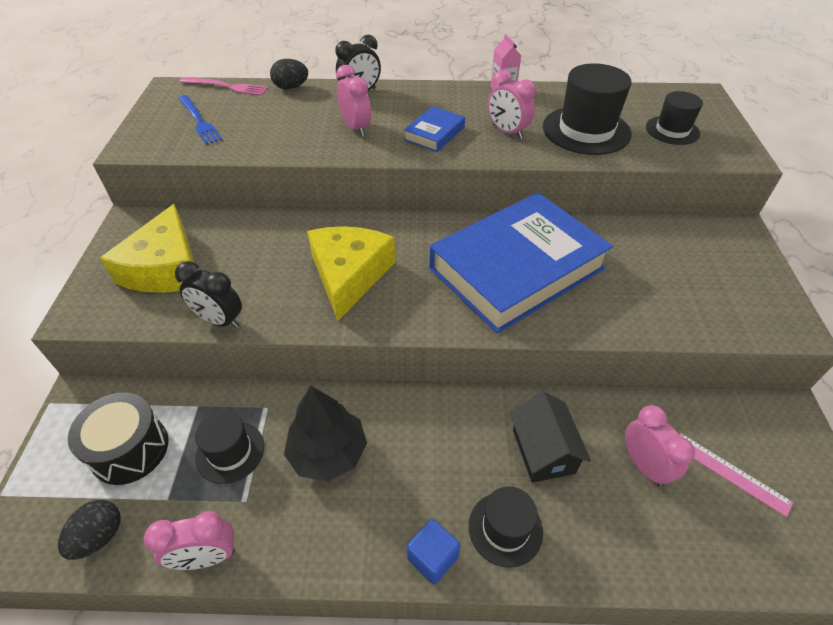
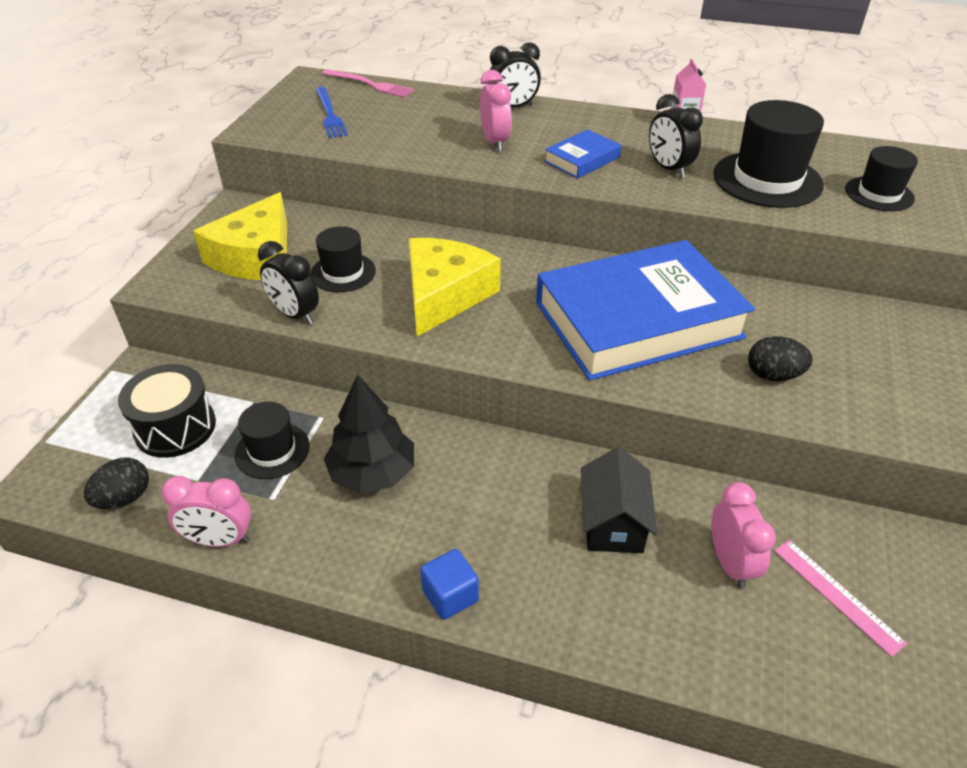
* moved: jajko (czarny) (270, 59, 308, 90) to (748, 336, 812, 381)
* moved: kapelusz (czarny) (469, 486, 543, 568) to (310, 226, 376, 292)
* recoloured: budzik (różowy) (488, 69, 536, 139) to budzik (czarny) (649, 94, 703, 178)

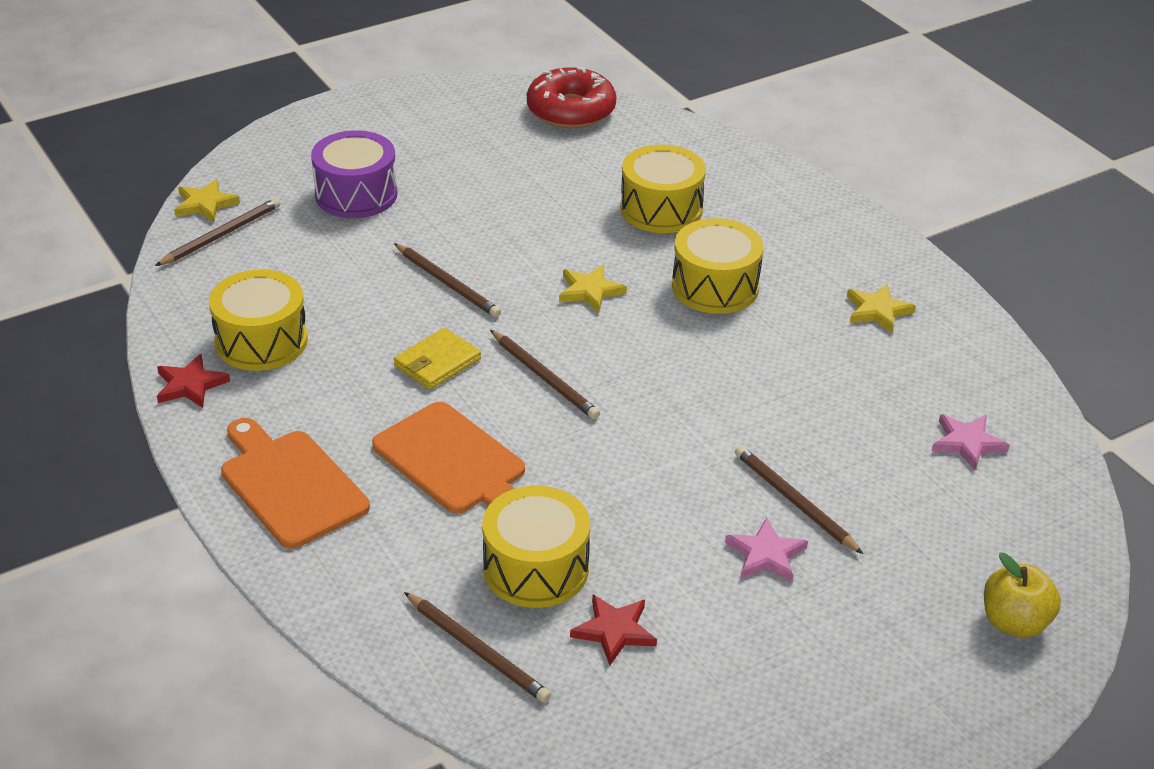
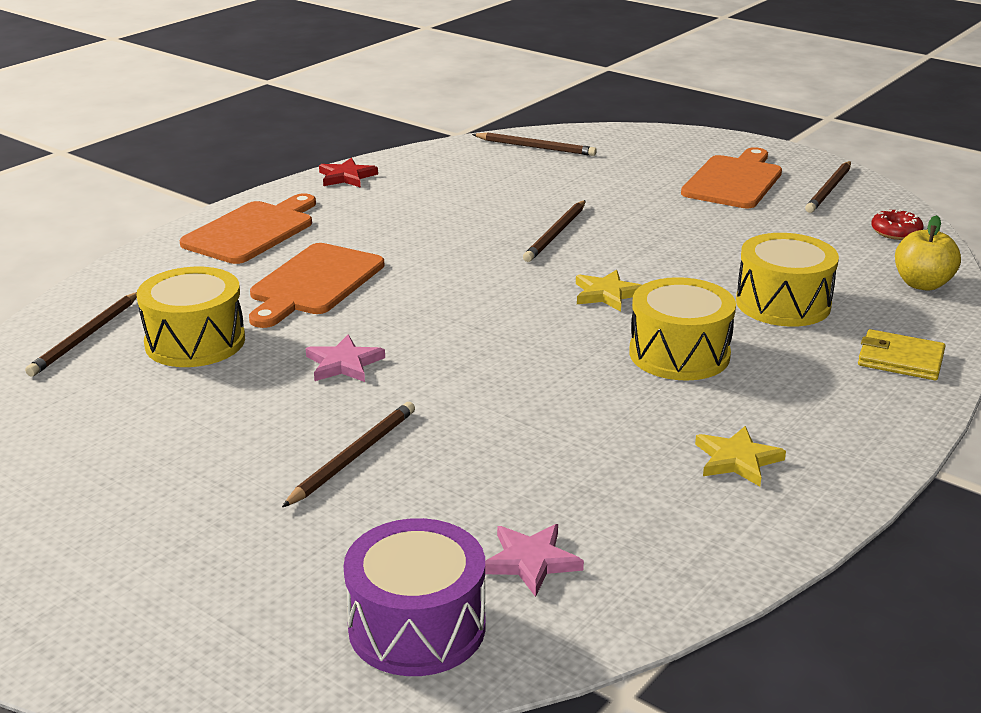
* removed: gwiazda (żółty) (174, 179, 240, 223)
* removed: bęben (żółty) (209, 270, 308, 371)
* moved: bęben (fioletowy) (311, 130, 397, 218) to (343, 518, 485, 676)
* moved: portfel (żółty) (394, 328, 481, 390) to (858, 329, 945, 380)
* moved: ołówek (brązowy) (490, 330, 600, 419) to (805, 161, 851, 213)
* resized: donut (czerwony) (527, 67, 616, 128) = (871, 209, 924, 240) x0.51
* removed: gwiazda (czerwony) (570, 595, 657, 665)
* moved: gwiazda (różowy) (725, 518, 808, 582) to (306, 335, 385, 382)
* moved: jabłko (żółty) (984, 553, 1061, 638) to (895, 215, 961, 291)
* added: deska do krojenia (pomarańczowy) (681, 147, 782, 208)

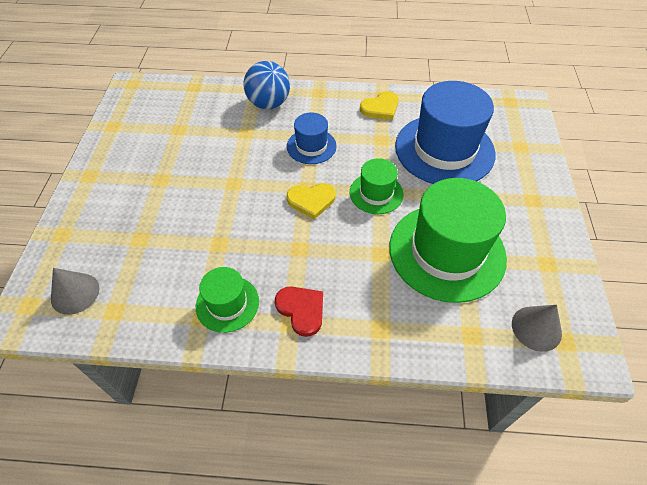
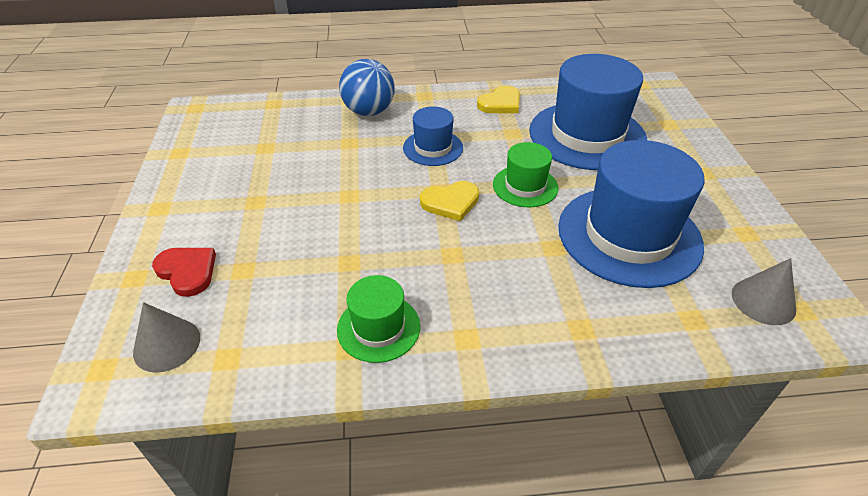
* moved: serce (czerwony) (275, 287, 323, 337) to (152, 248, 216, 297)
* recoloured: kapelusz (zielony) (389, 178, 507, 303) to kapelusz (niebieski) (558, 140, 705, 288)

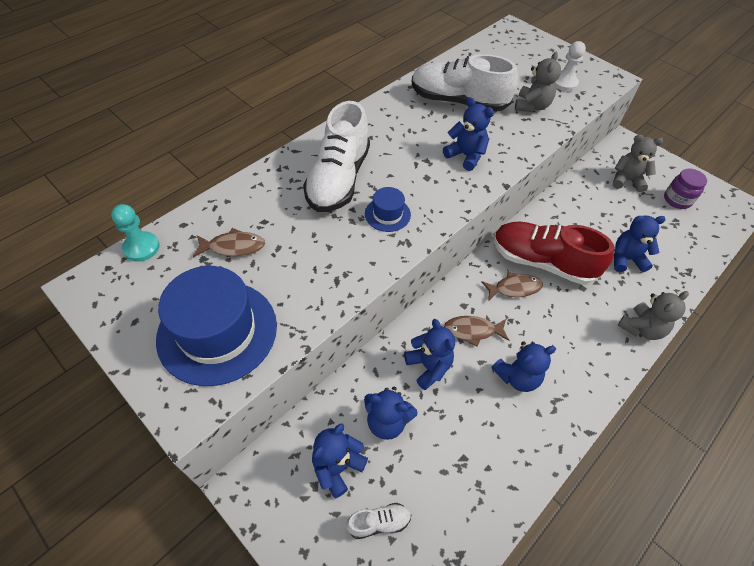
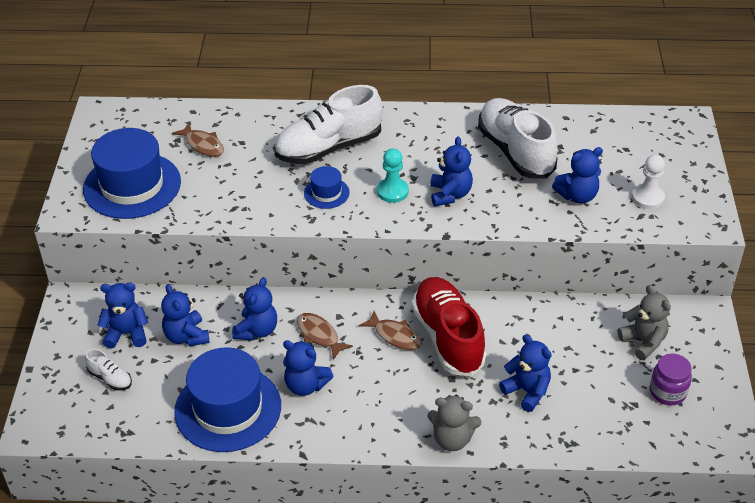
* moved: pionek (turkusowy) (111, 204, 160, 262) to (377, 148, 409, 203)
* recoloured: miś (szary) (515, 52, 561, 112) to miś (niebieski) (552, 147, 603, 204)
* added: kapelusz (niebieski) (174, 347, 281, 452)

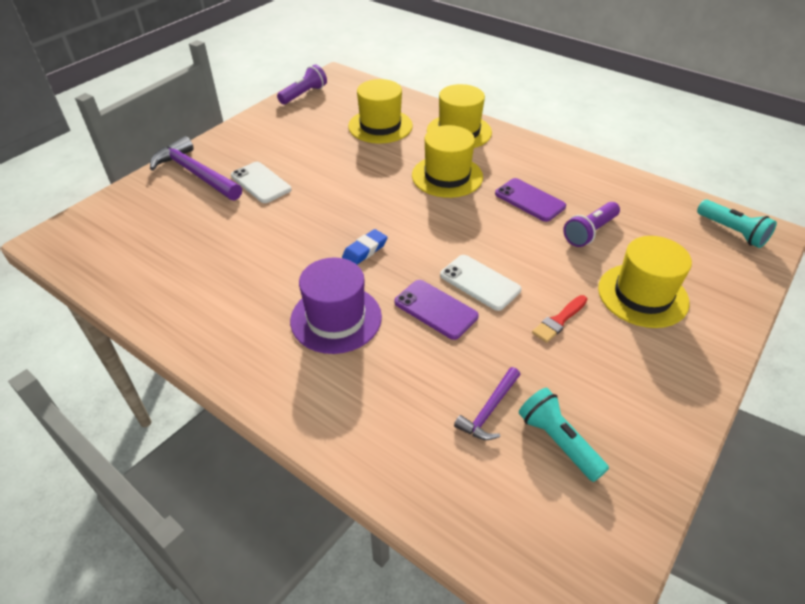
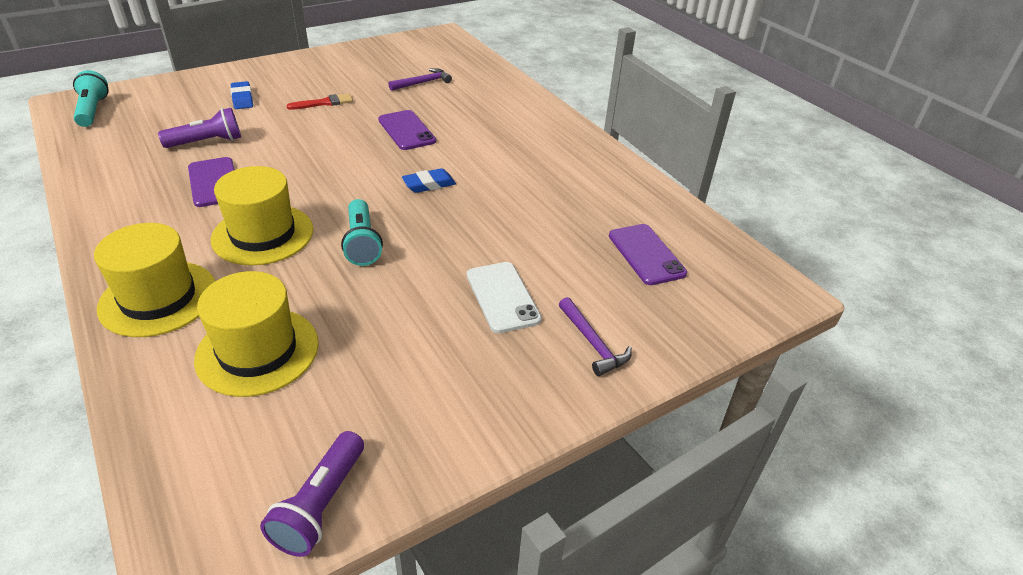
* resized: młotek (fioletowy) (150, 136, 242, 201) = (559, 297, 632, 376) x0.55
* turned: latarka (fioletowy) (277, 65, 327, 104) = (260, 431, 364, 557) 45 degrees counterclockwise
* removed: kapelusz (fioletowy) (290, 257, 382, 354)
* removed: telefon (biały) (440, 255, 521, 311)
* moved: latarka (turkusowy) (519, 388, 609, 482) to (341, 199, 383, 266)
* replaced: kapelusz (żółty) (598, 236, 692, 328) to gumka do mazania (niebieski) (230, 81, 253, 109)
* added: telefon (fioletowy) (609, 224, 687, 285)

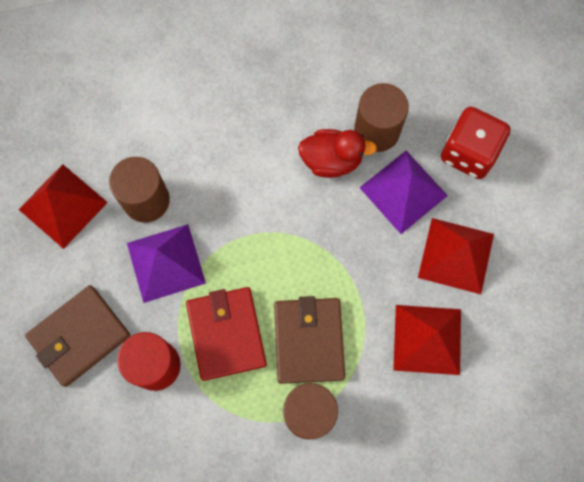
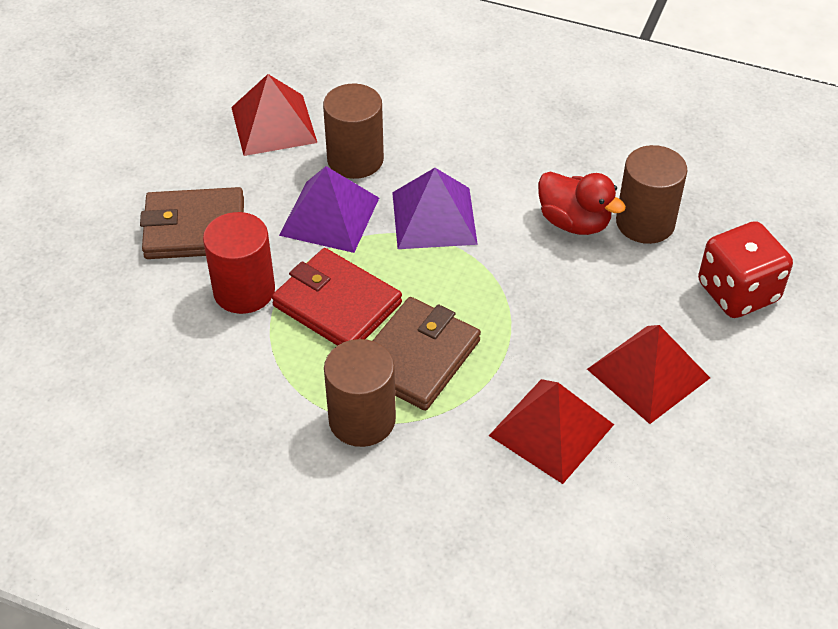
* turned: portfel (czerwony) (186, 287, 267, 381) = (272, 248, 402, 346) 75 degrees counterclockwise
* moved: piramida (fioletowy) (360, 151, 448, 234) to (392, 168, 478, 249)

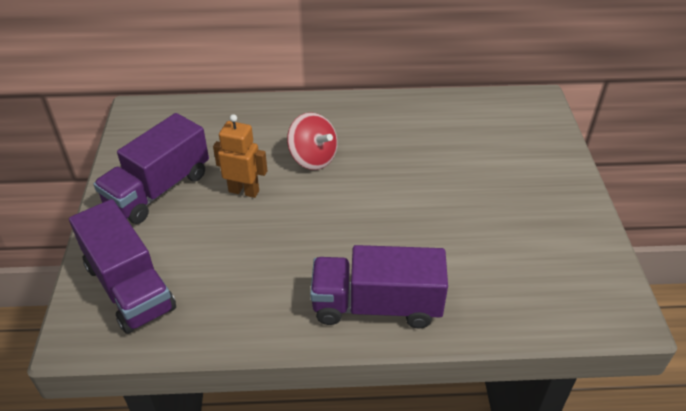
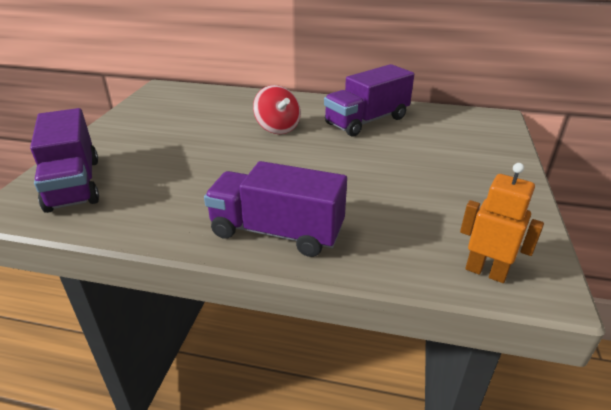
* moved: ciężarówka (fioletowy) (93, 113, 209, 224) to (324, 64, 414, 137)
* moved: robot (pomarańczowy) (213, 114, 267, 198) to (460, 163, 544, 283)

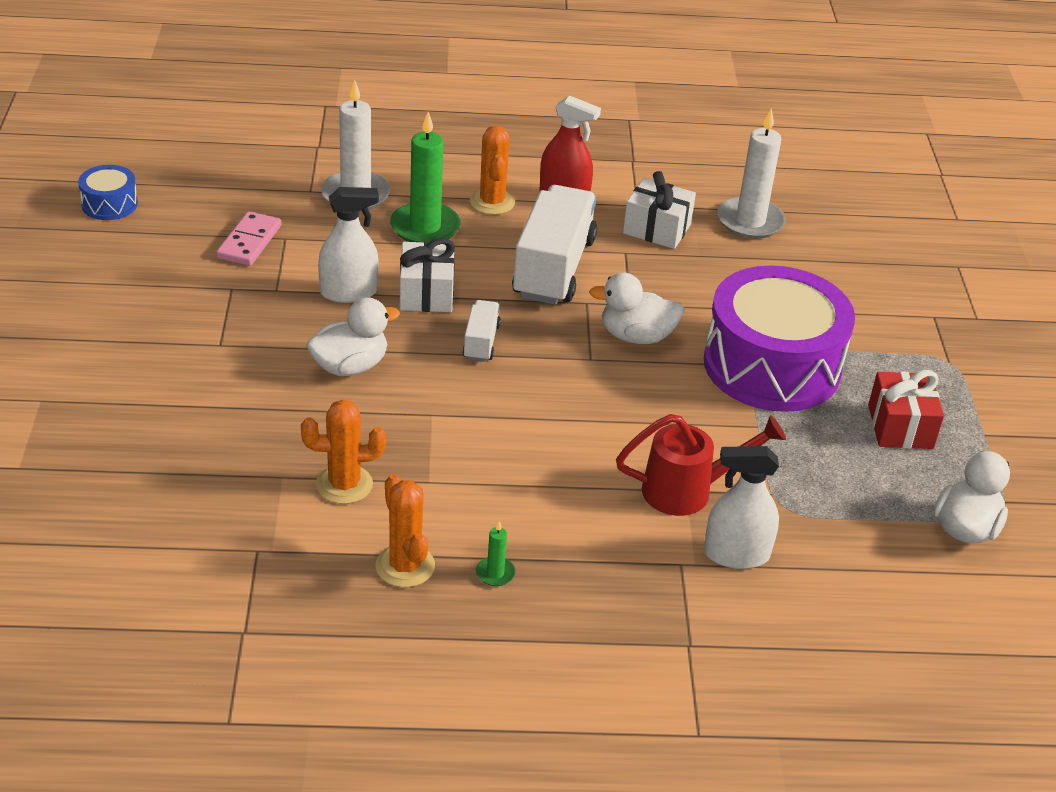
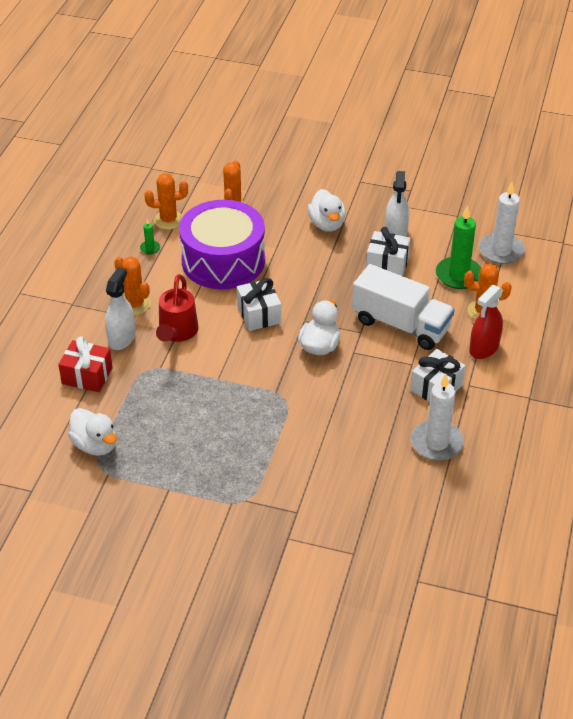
* removed: bęben (niebieski) (78, 165, 138, 220)
* removed: kostka domina (różowy) (216, 211, 281, 266)
* removed: ciężarówka (biały) (462, 300, 501, 362)
* moved: bęben (fioletowy) (704, 266, 855, 412) to (179, 200, 265, 289)
* moved: prezent (czerwony) (868, 370, 944, 449) to (58, 336, 113, 392)
* added: kaktus (pomarańczowy) (114, 257, 151, 315)
* added: prezent (biały) (237, 278, 281, 331)

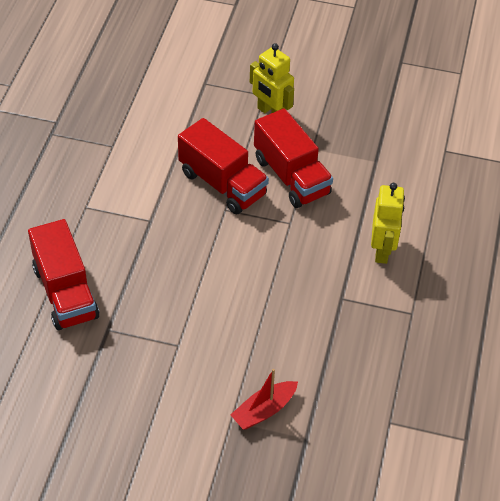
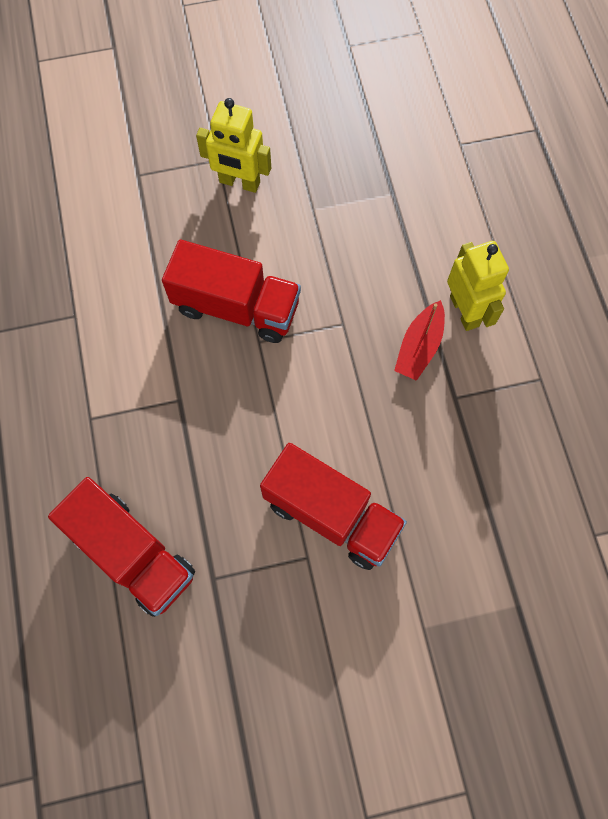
* moved: łódka (czerwony) (230, 369, 298, 429) to (394, 300, 445, 381)
* moved: ciężarówka (czerwony) (254, 108, 333, 208) to (260, 443, 407, 570)

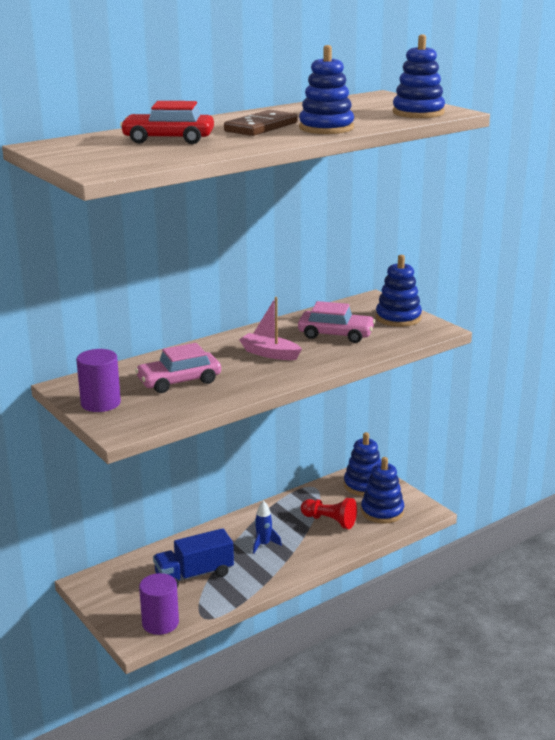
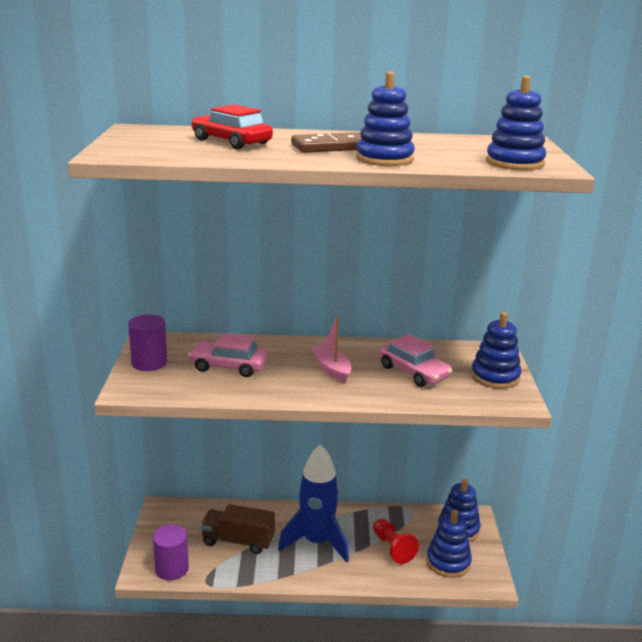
* recoloured: ciężarówka (niebieski) (153, 528, 234, 587) to ciężarówka (brązowy) (201, 504, 275, 554)
* resized: rakieta (niebieski) (253, 501, 282, 553) = (278, 444, 349, 563) x2.36

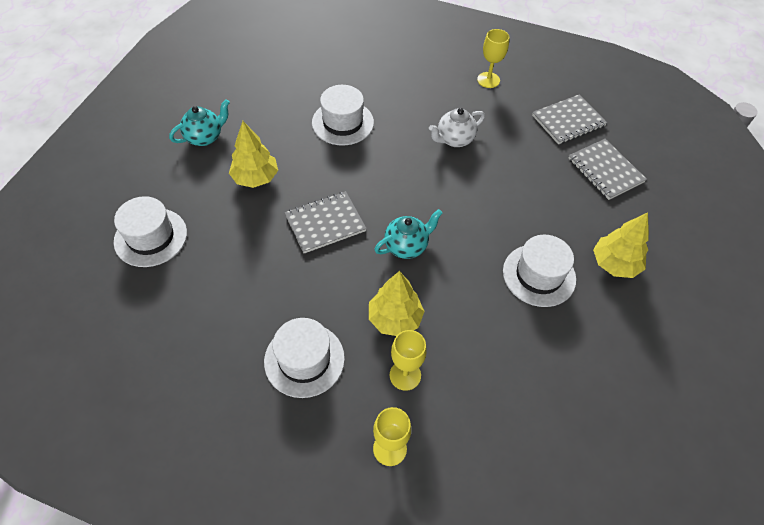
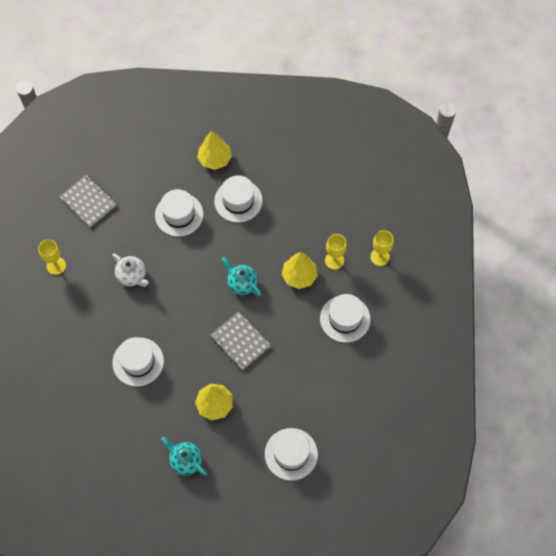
* removed: zeszyt (szary) (568, 139, 647, 200)
* added: kapelusz (biały) (155, 189, 203, 237)

